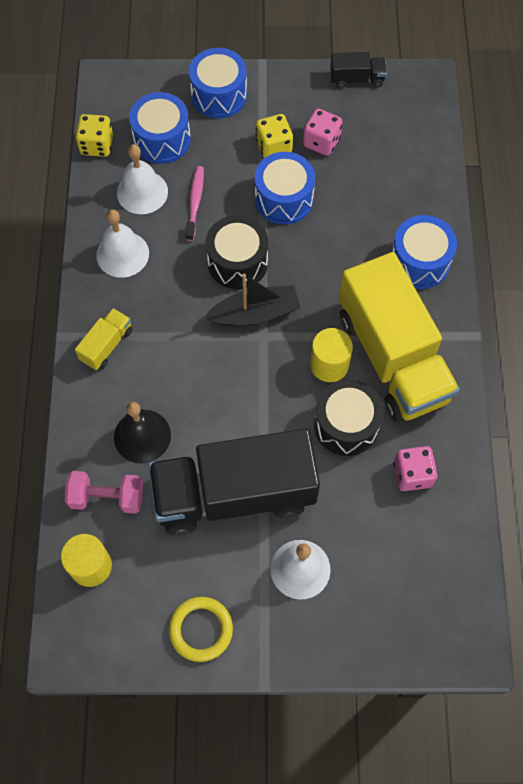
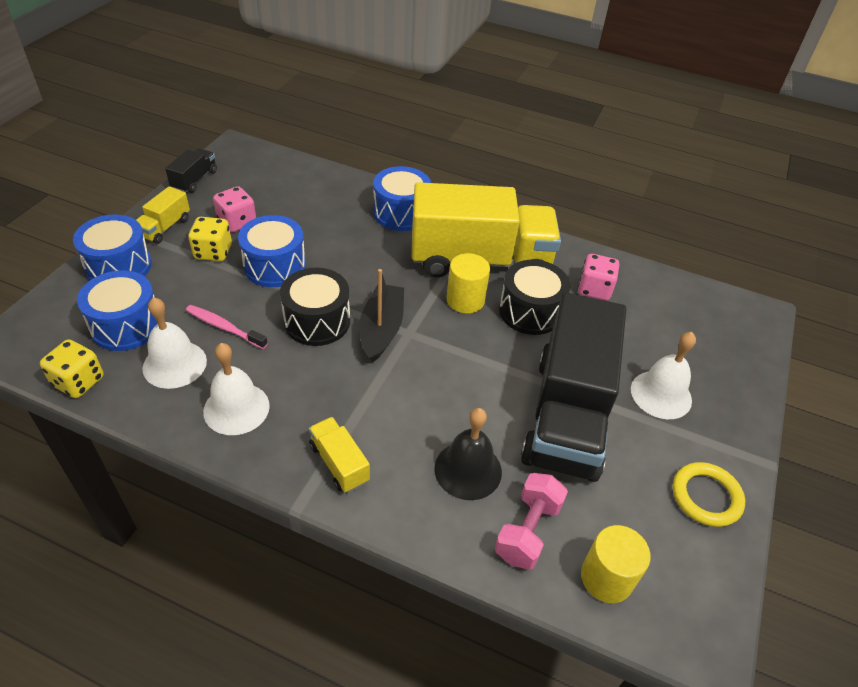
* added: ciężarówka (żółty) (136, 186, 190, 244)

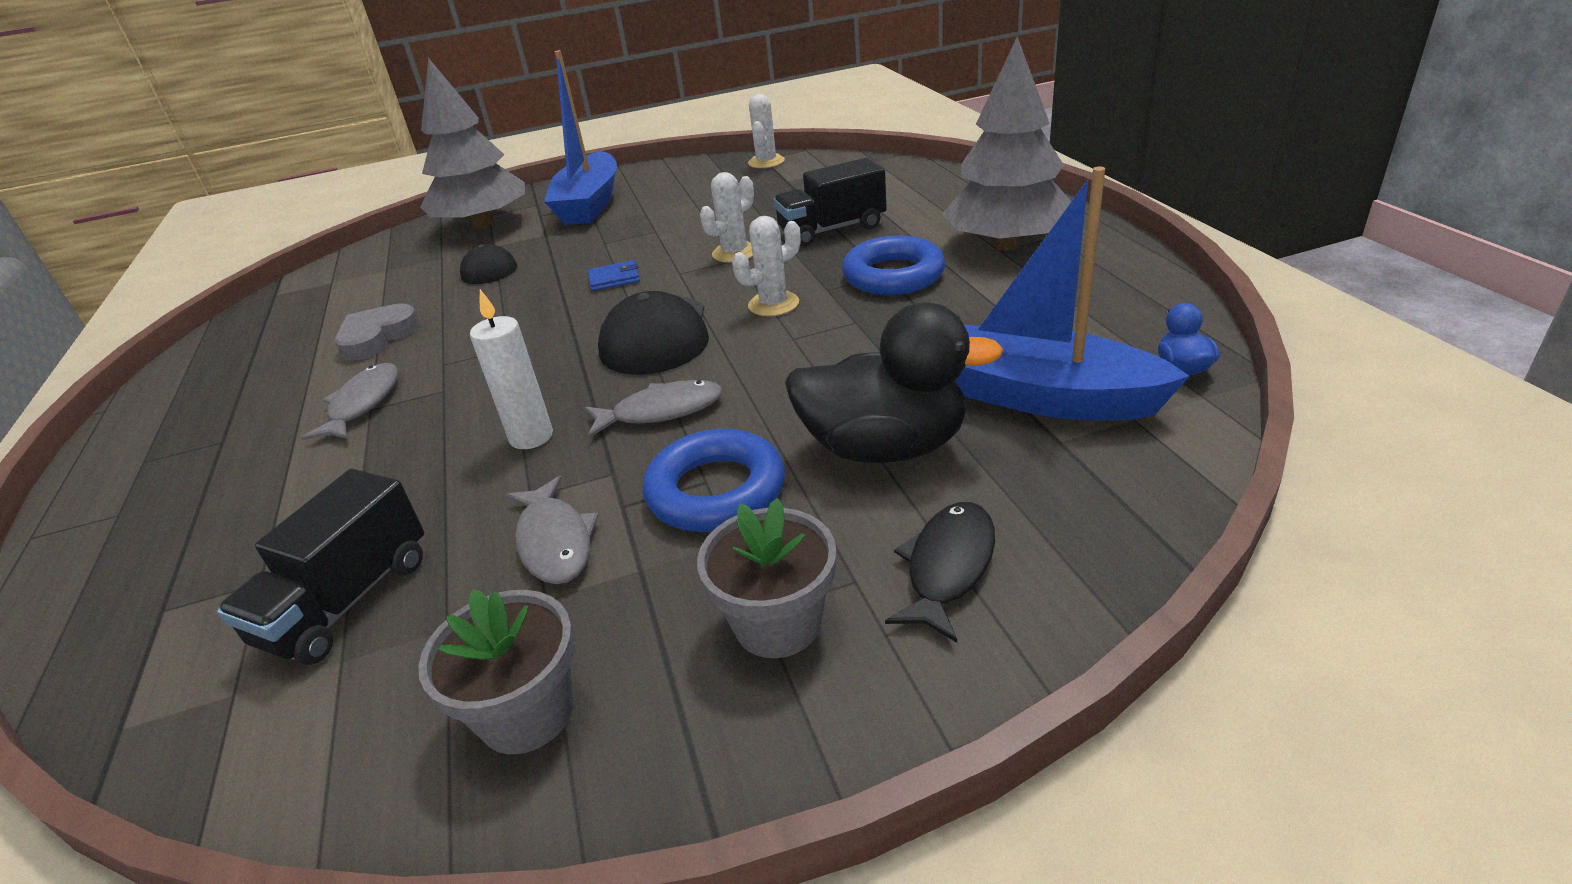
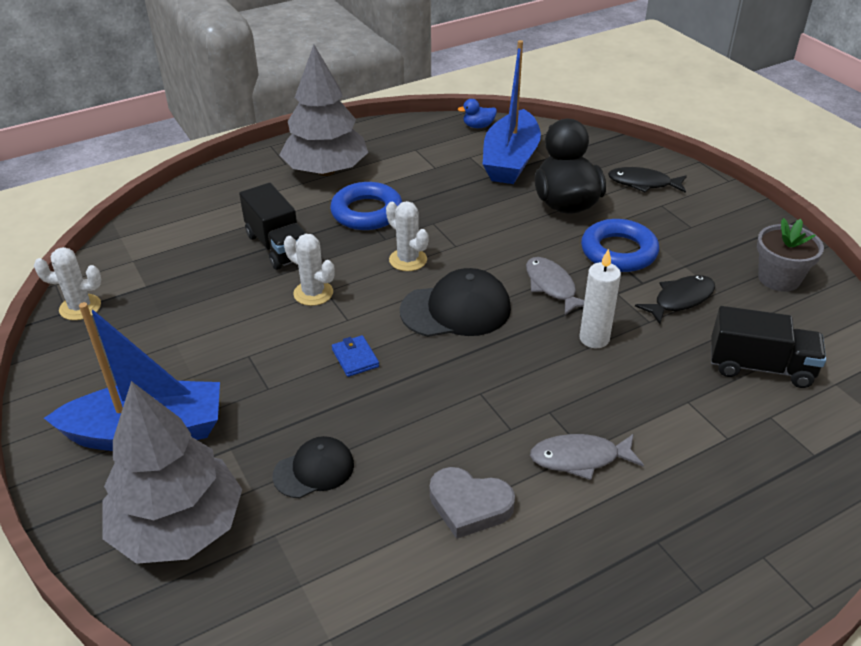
* recoloured: ryba (szary) (505, 475, 599, 584) to ryba (czarny) (635, 275, 715, 324)
* removed: doniczka (szary) (697, 498, 836, 658)

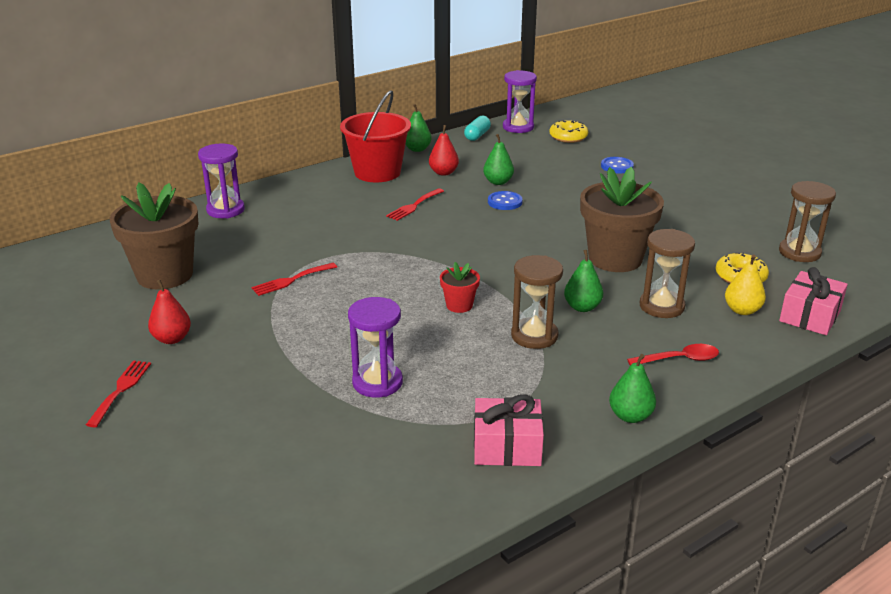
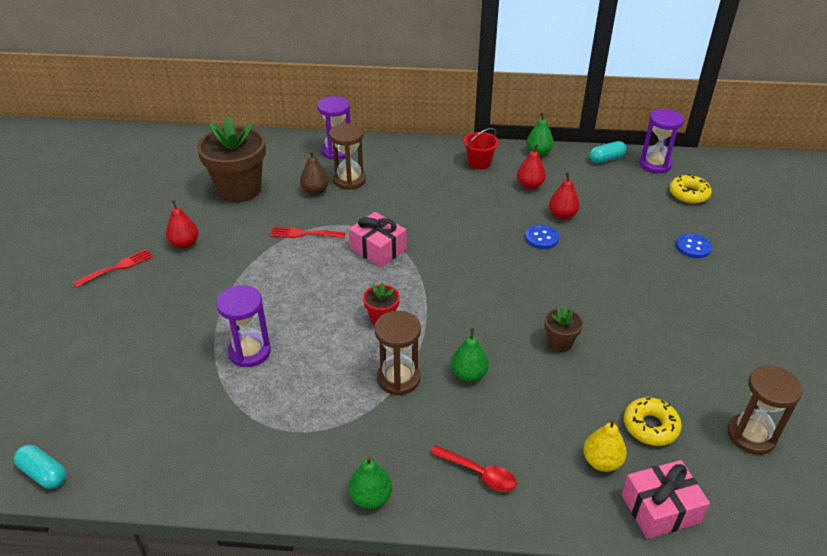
* resized: wiadro (czerwony) (340, 90, 411, 182) = (464, 128, 499, 169) x0.54
* removed: widelec (czerwony) (386, 188, 444, 221)
* moved: prezent (różowy) (474, 394, 544, 466) to (349, 212, 407, 267)
* recoloured: gruszka (zielony) (483, 134, 514, 185) to gruszka (czerwony) (549, 172, 580, 219)
* resized: doniczka (brązowy) (580, 167, 664, 272) = (544, 306, 583, 352) x0.46
* moved: klepsydra (brązowy) (640, 229, 695, 318) to (329, 123, 366, 190)
* added: kapsułka (turkusowy) (14, 445, 66, 489)
* added: gruszka (brązowy) (300, 151, 329, 195)

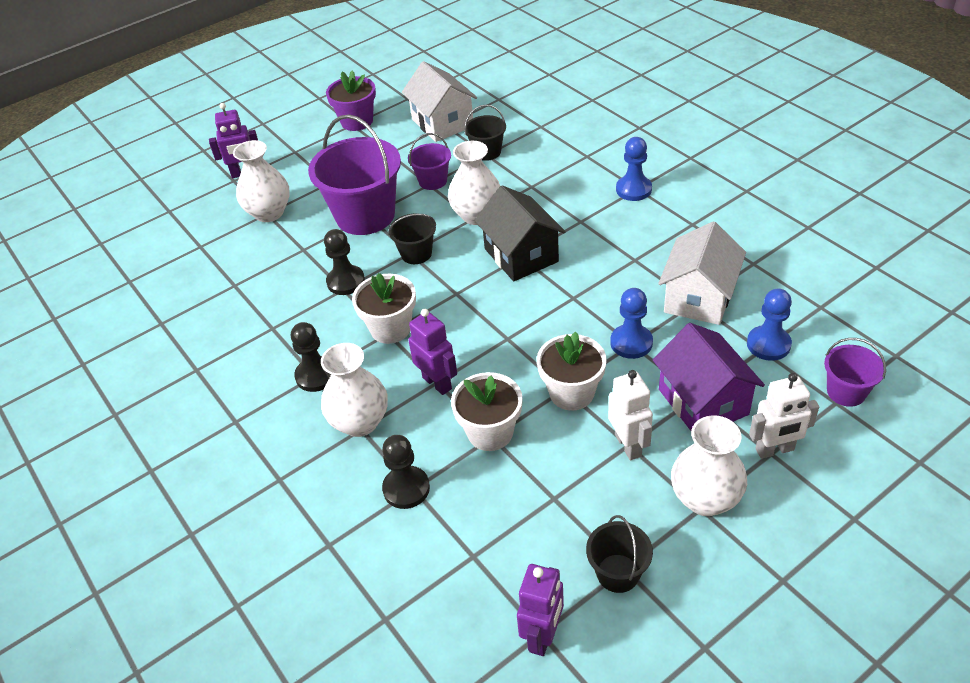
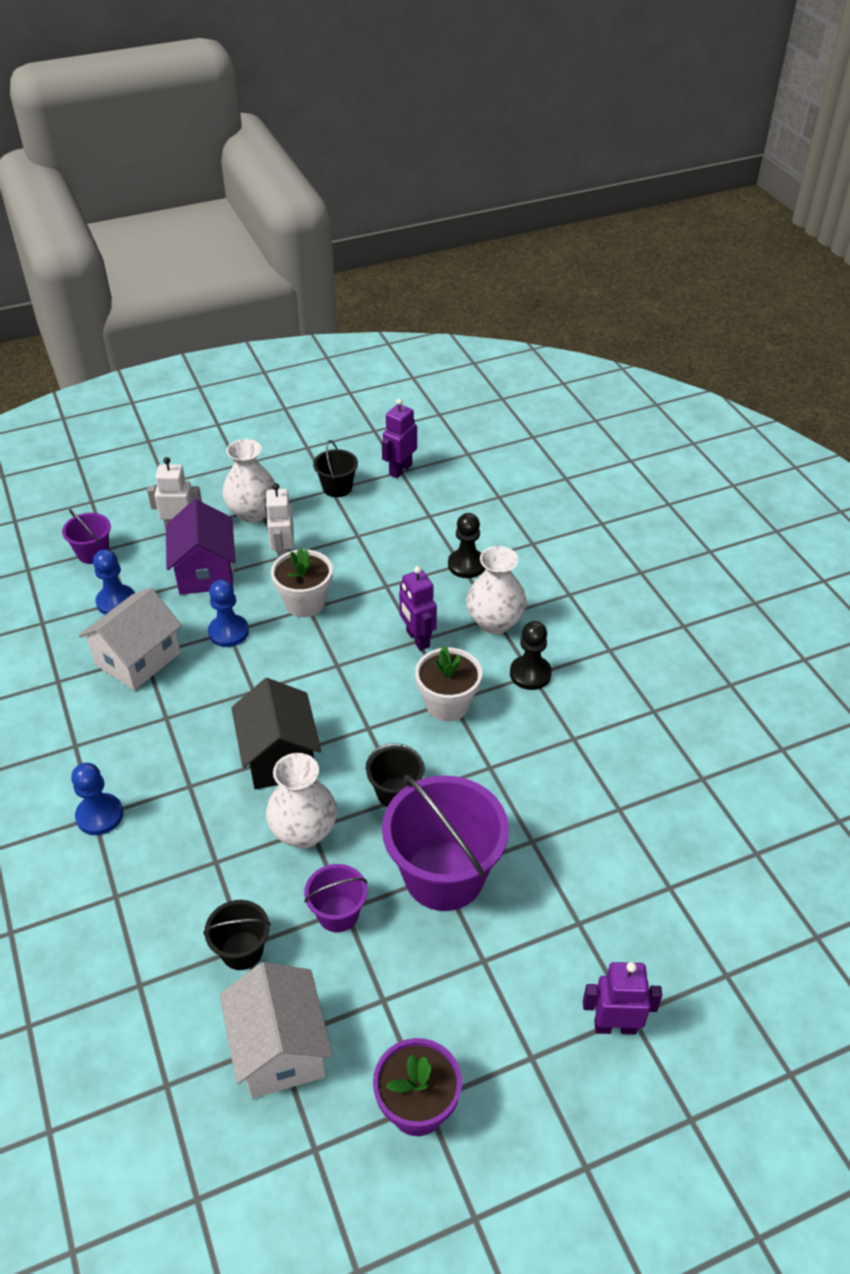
* removed: wazon (biały) (233, 140, 290, 222)
* removed: pionek (czarny) (324, 229, 365, 295)
* removed: doniczka (biały) (451, 372, 523, 451)

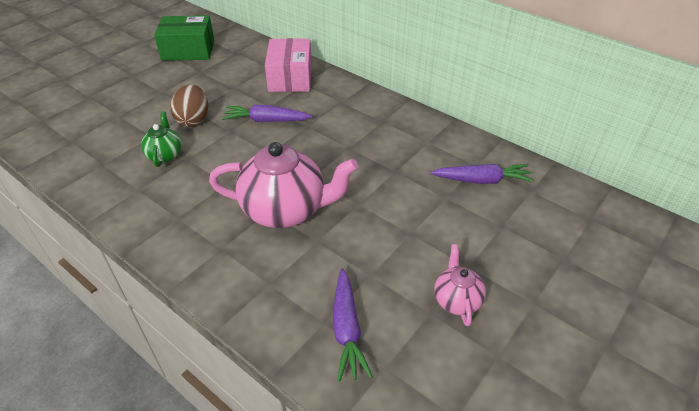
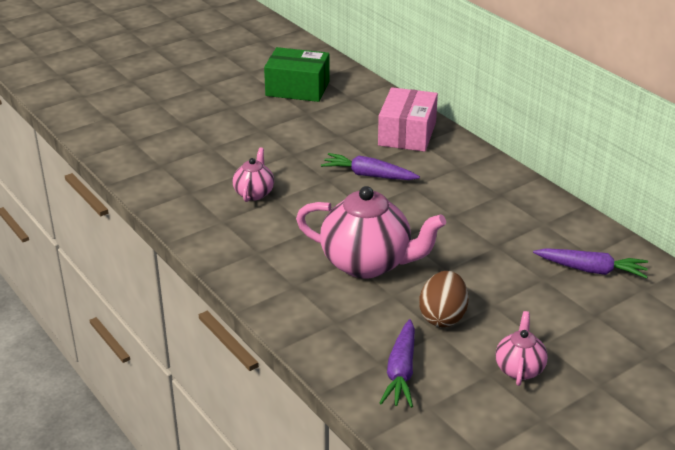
* recoloured: imbryk (zielony) (141, 112, 182, 167) to imbryk (różowy) (233, 147, 274, 202)
* moved: jajko (brązowy) (170, 84, 208, 127) to (419, 271, 468, 327)

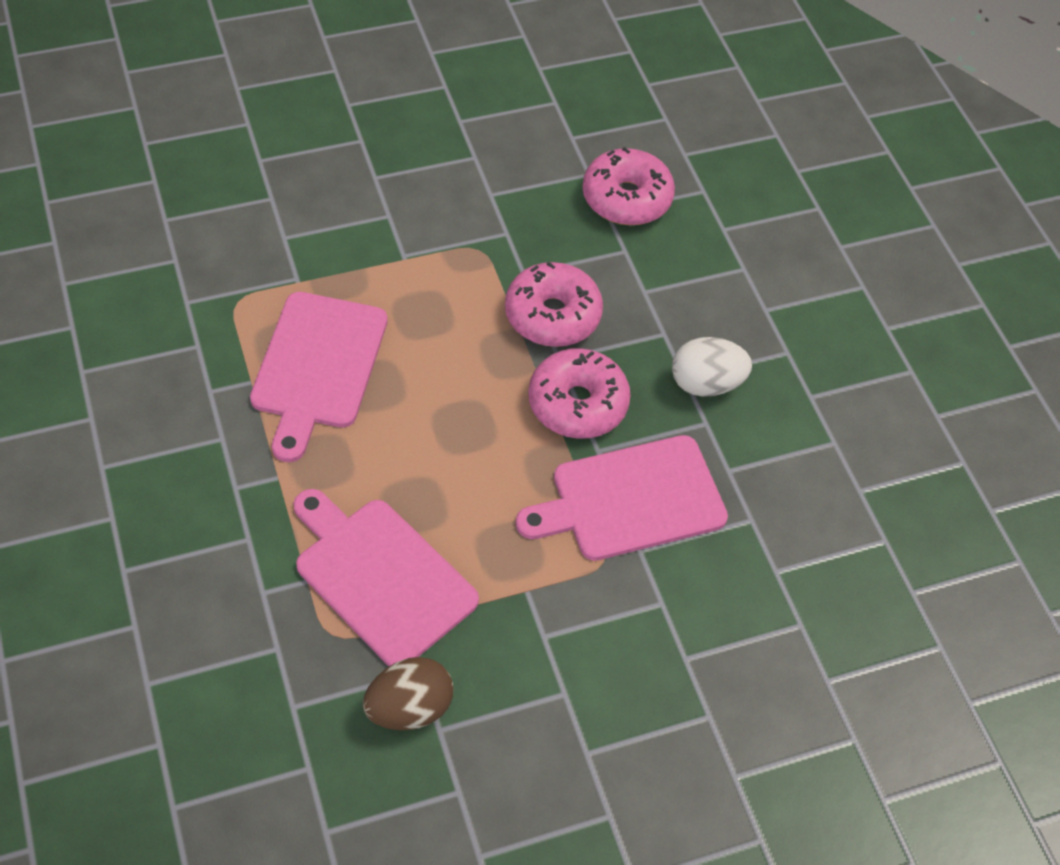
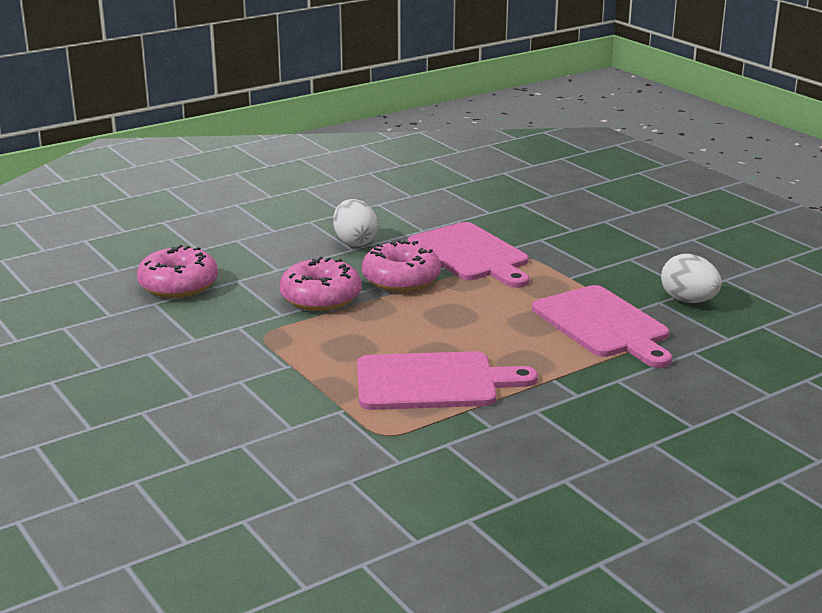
* turned: deska do krojenia (różowy) (294, 489, 479, 666) = (532, 285, 672, 368) 60 degrees counterclockwise
* recoloured: jajko (brązowy) (363, 657, 453, 730) to jajko (biały) (661, 254, 722, 303)

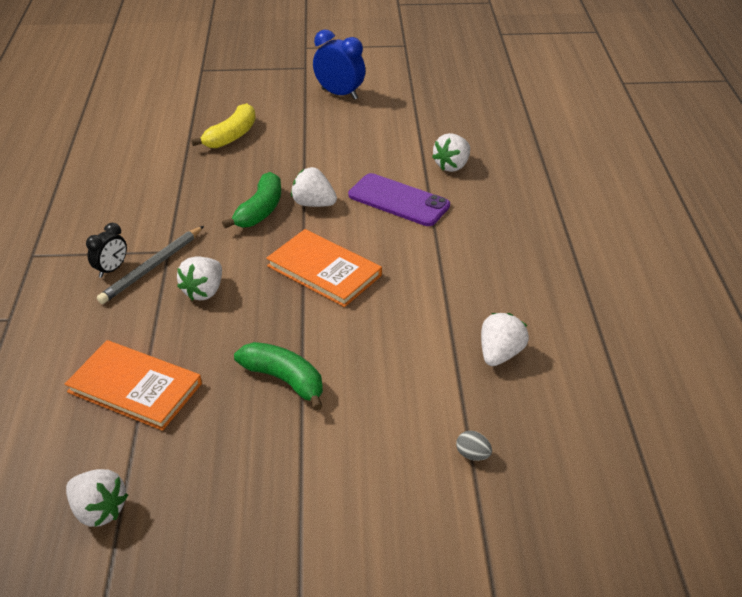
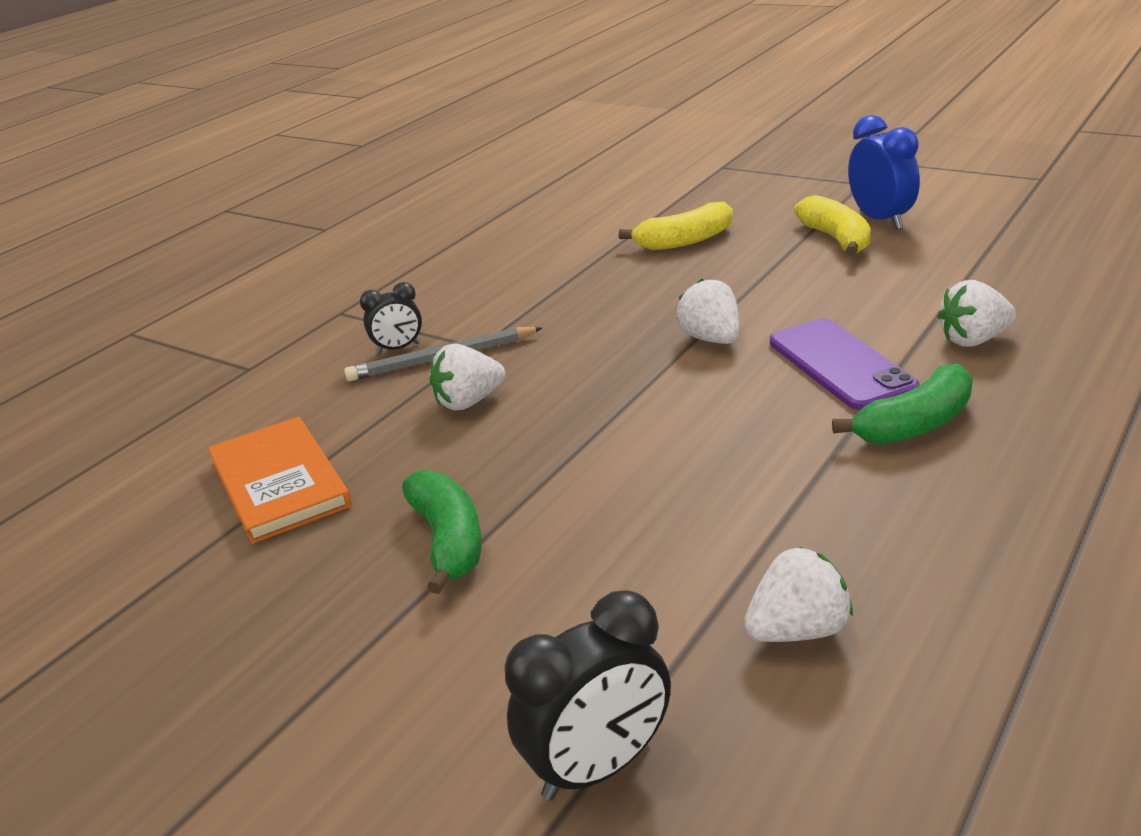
* removed: truskawka (biały) (66, 469, 128, 527)
* moved: banan (zielony) (222, 172, 281, 228) to (832, 364, 973, 445)
* removed: książka (pomarańczowy) (266, 229, 382, 307)
* replaced: jajko (szary) (456, 431, 492, 461) to budzik (czarny) (505, 590, 671, 800)
* added: banan (żółty) (794, 195, 871, 256)

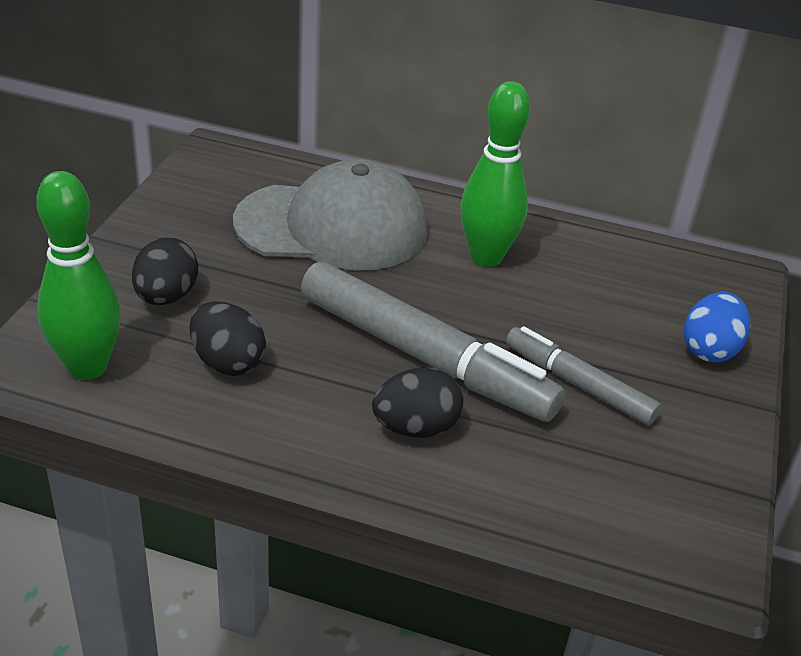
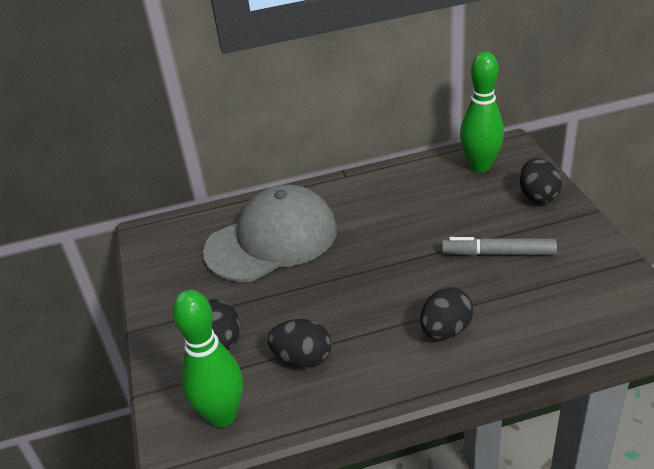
* removed: flamaster (szary) (301, 262, 565, 422)
* moved: kręgiel (zielony) (461, 81, 530, 267) to (460, 52, 504, 173)
* recoloured: jajko (niebieski) (684, 292, 750, 363) to jajko (czarny) (520, 158, 562, 204)

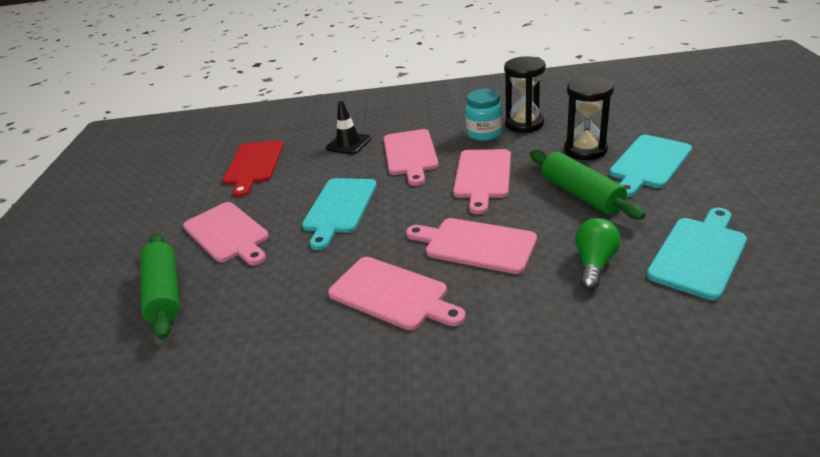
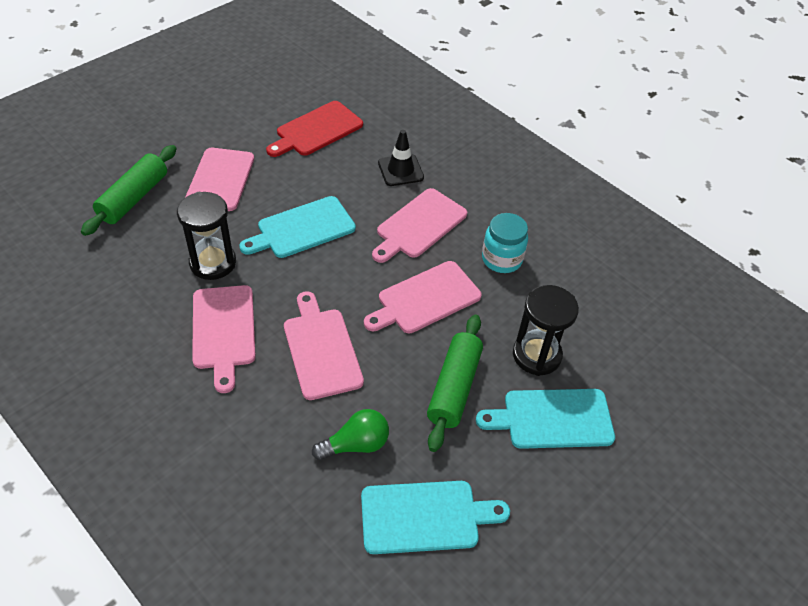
* moved: klepsydra (czarny) (504, 56, 546, 133) to (177, 192, 236, 280)

